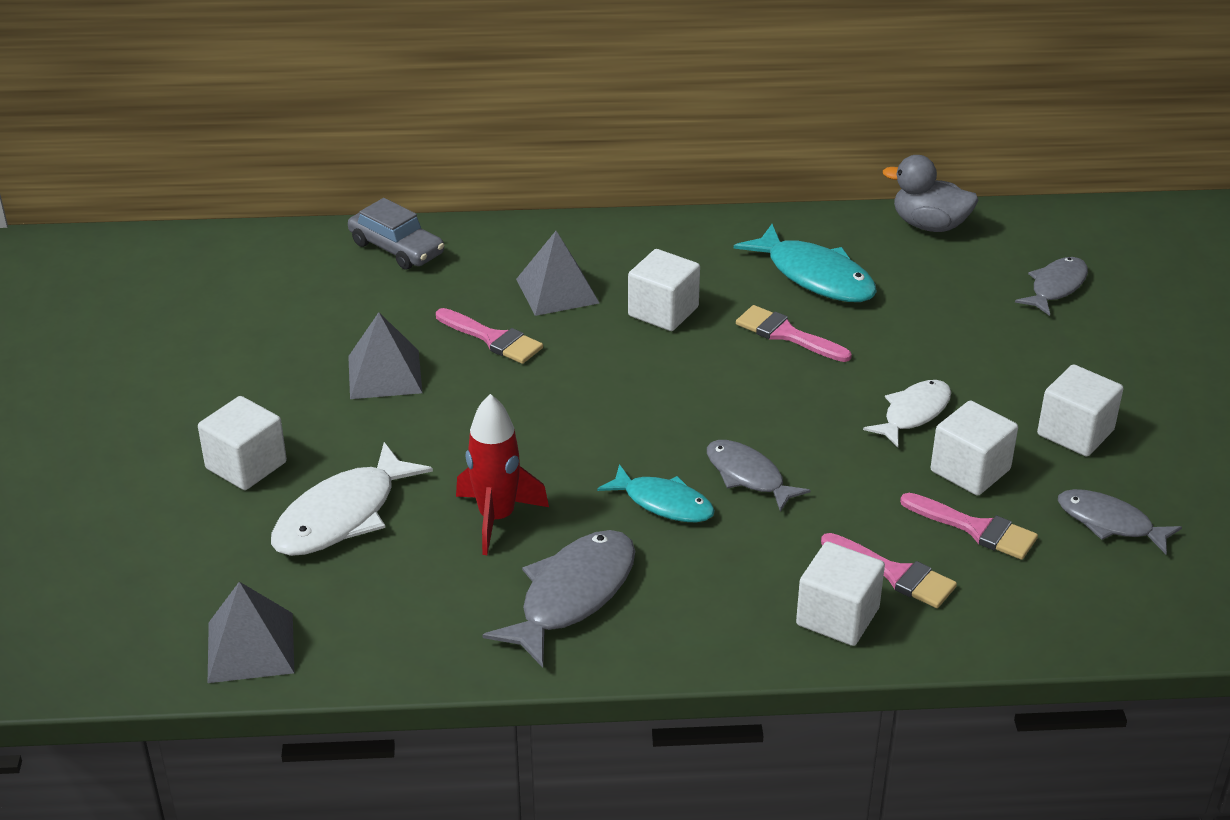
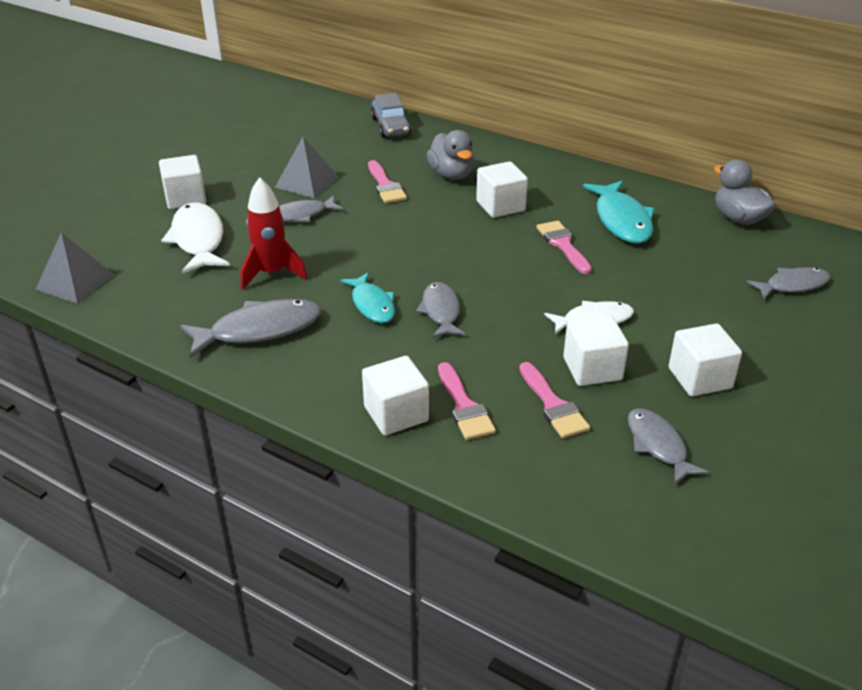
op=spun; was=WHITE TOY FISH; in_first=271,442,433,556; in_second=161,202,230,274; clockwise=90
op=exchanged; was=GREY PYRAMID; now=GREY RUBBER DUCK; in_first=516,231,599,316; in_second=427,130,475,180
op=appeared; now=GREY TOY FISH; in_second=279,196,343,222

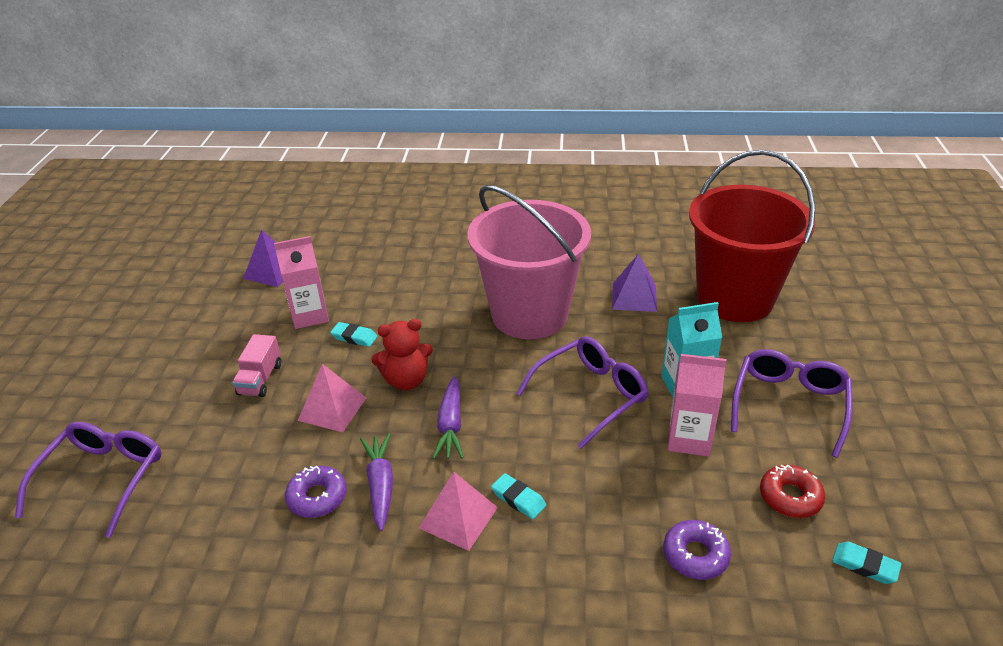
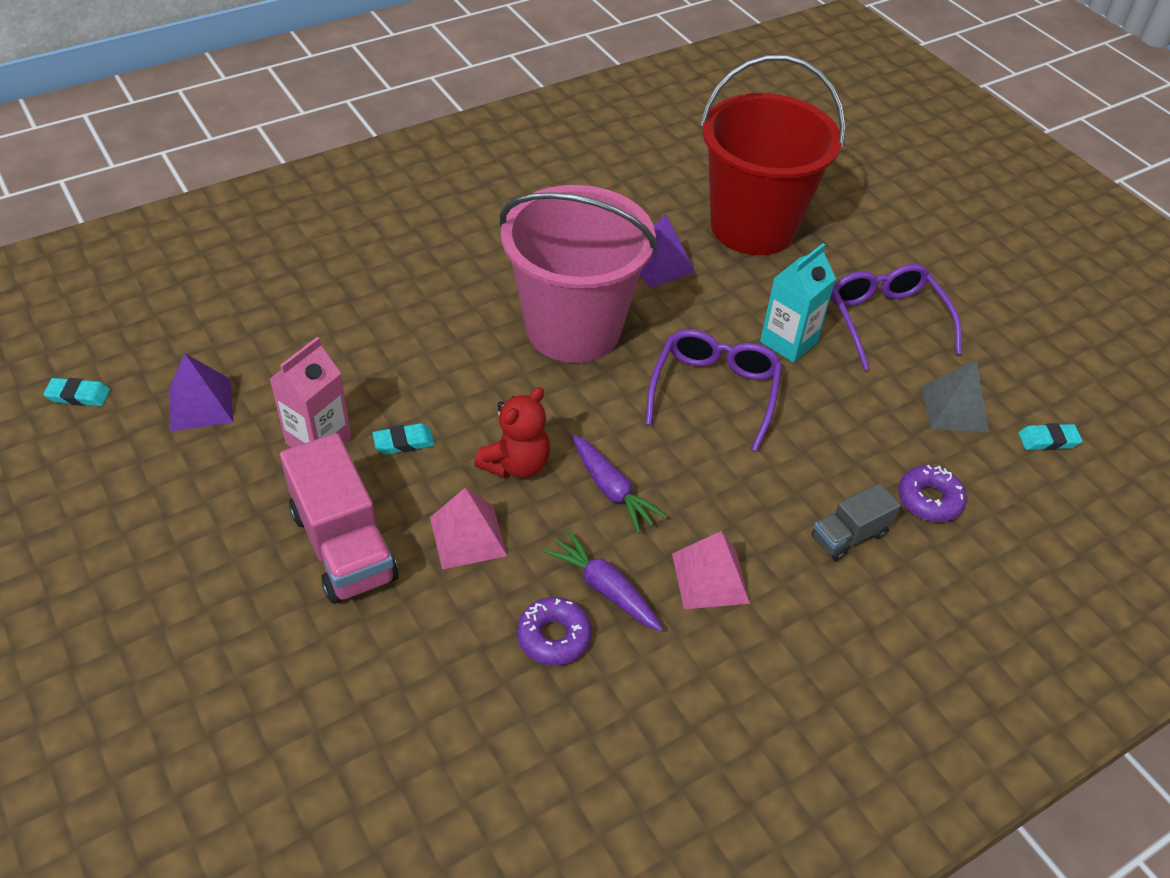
op=missing; was=VIOLET SPECTACLES; in_first=15,422,162,538
op=size; was=PINK TOY TRUCK; in_first=232,334,281,397; in_second=280,433,399,604; ratio=1.8
op=relocated; was=TURQUOISE PENCIL ERASER; in_first=491,473,546,519; in_second=44,378,110,406
op=missing; was=PINK MILK CARTON; in_first=668,354,726,457
op=exchanged; was=CRIMSON DONUT; now=GREY PYRAMID; in_first=760,464,825,518; in_second=921,360,989,432
op=appeared; now=GREY TOY TRUCK; in_second=812,483,901,561

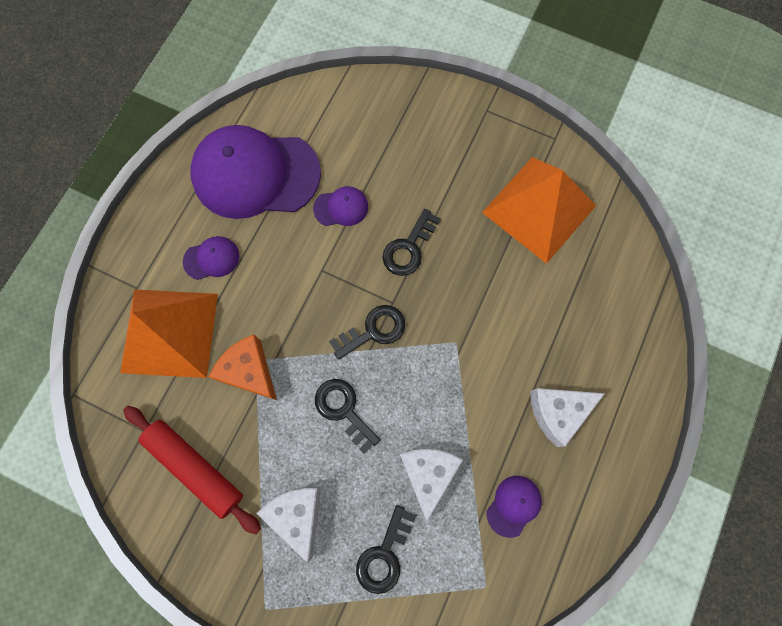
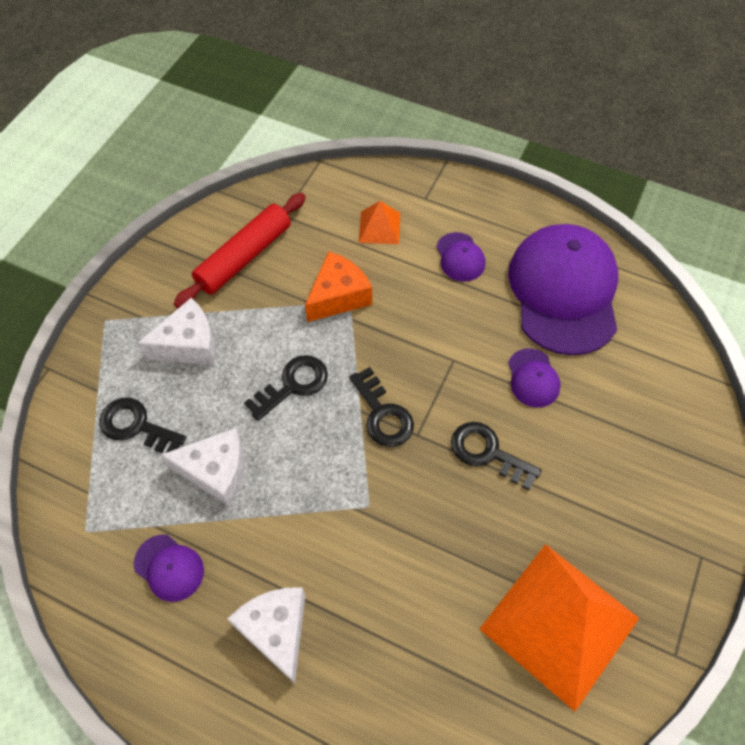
op=size; was=ORANGE PYRAMID; in_first=120,289,218,378; in_second=359,201,400,244; ratio=0.46

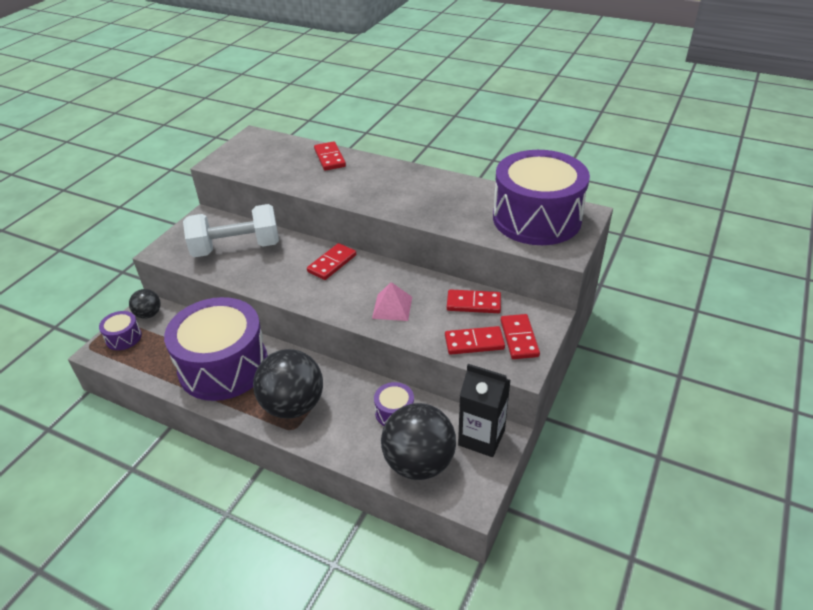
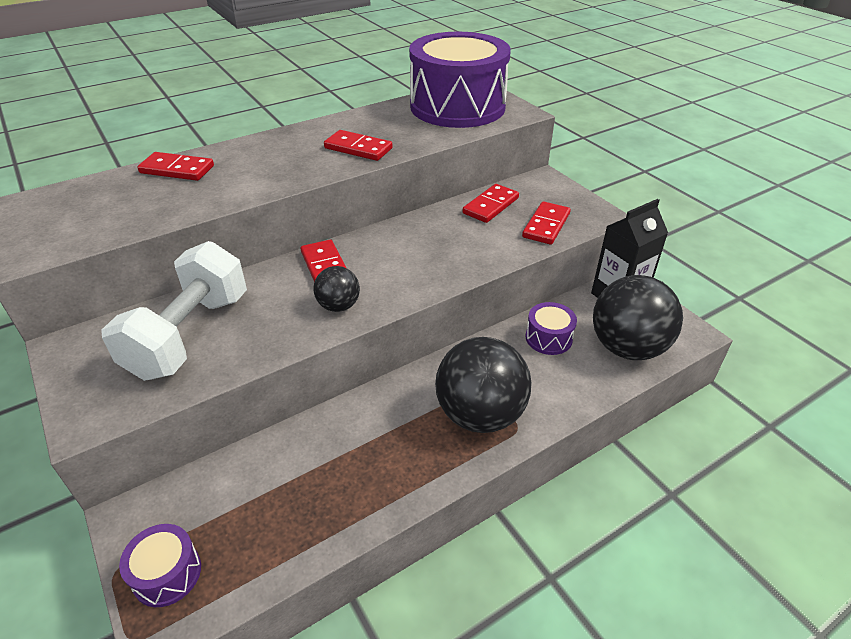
op=relocated; was=BLACK SPHERE; in_first=129,289,161,318; in_second=314,266,360,312
op=missing; was=VIOLET SNARE DRUM; in_first=164,297,268,401
op=missing; was=PINK PYRAMID; in_first=372,282,412,321
op=relocated; was=CRIMSON DOMINO TILE; in_first=500,314,540,359; in_second=324,130,393,161

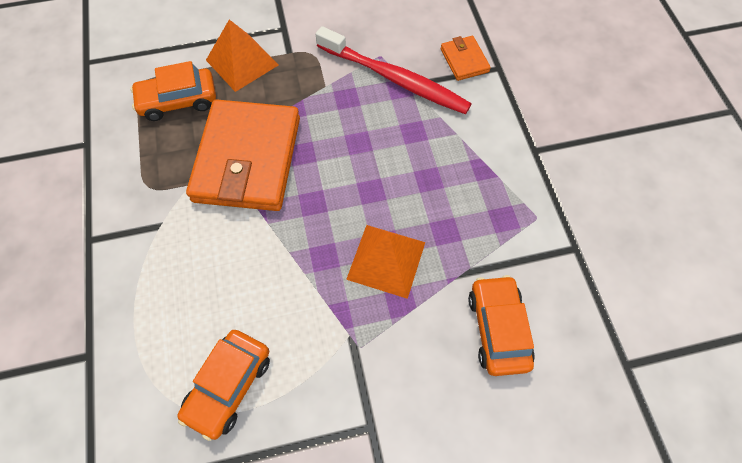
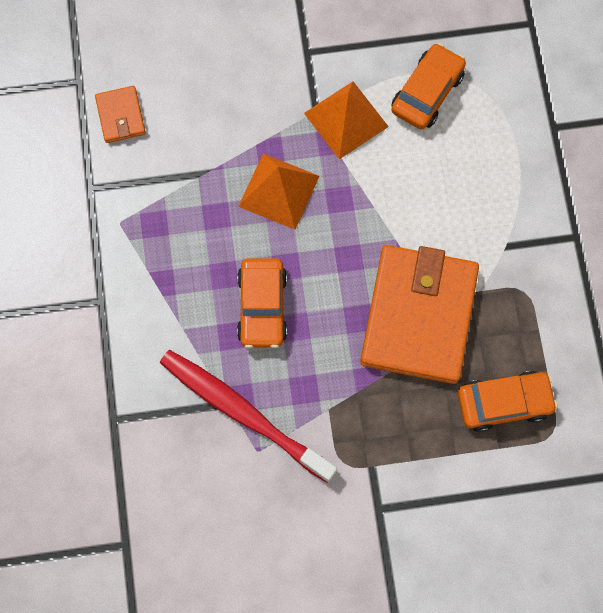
op=relocated; was=ORANGE PYRAMID; in_first=206,19,279,92; in_second=304,81,389,159
op=relocated; was=ORANGE BILLFOLD; in_first=441,36,491,81; in_second=95,86,146,143
op=relocated; was=ORANGE AUTOMOBILE; in_first=468,275,535,376; in_second=237,258,287,348

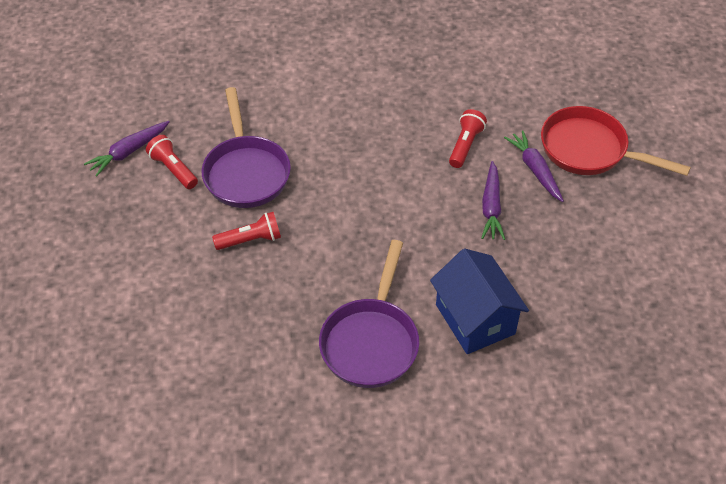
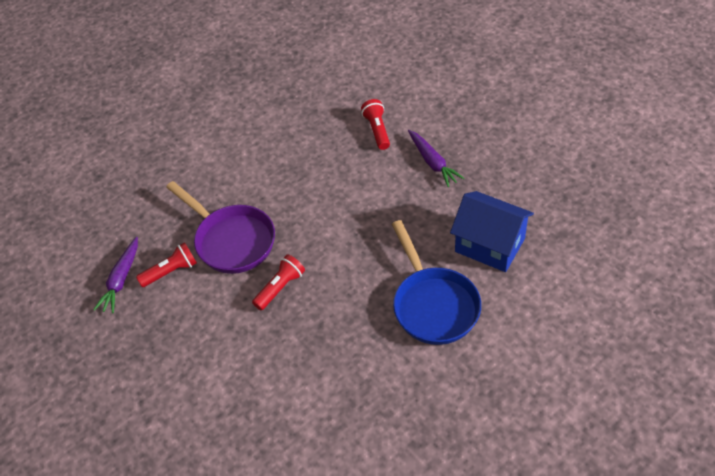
op=spun; was=CRIMSON TORCH; in_first=146,135,198,189; in_second=136,242,197,287; clockwise=135
op=colour; was=VIOLET PAN; now=ROYAL BLUE PAN; in_first=319,240,419,388; in_second=392,220,481,345
op=missing; was=VIOLET ROOT VEGETABLE; in_first=504,130,564,202
op=missing; was=CRIMSON PAN; in_first=541,106,691,176

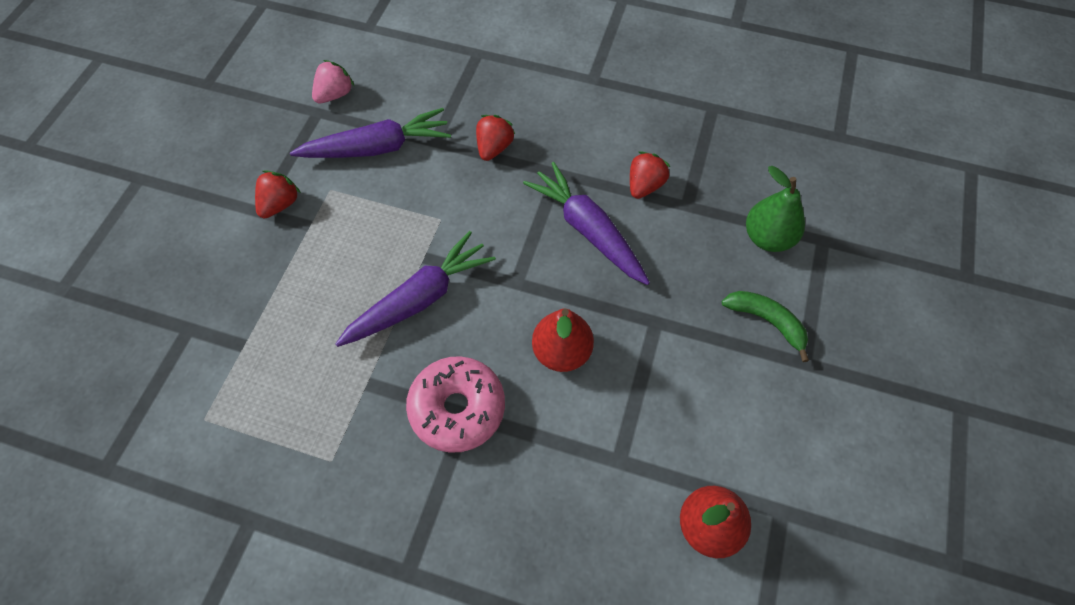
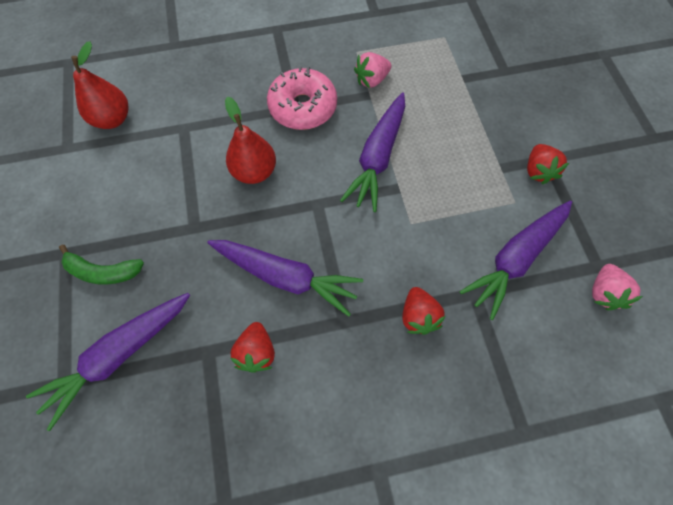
op=exchanged; was=EMERALD TOY PEAR; now=VIOLET ROOT VEGETABLE; in_first=746,166,805,252; in_second=26,293,190,431
op=appeared; now=PINK BERRY; in_second=354,52,391,88

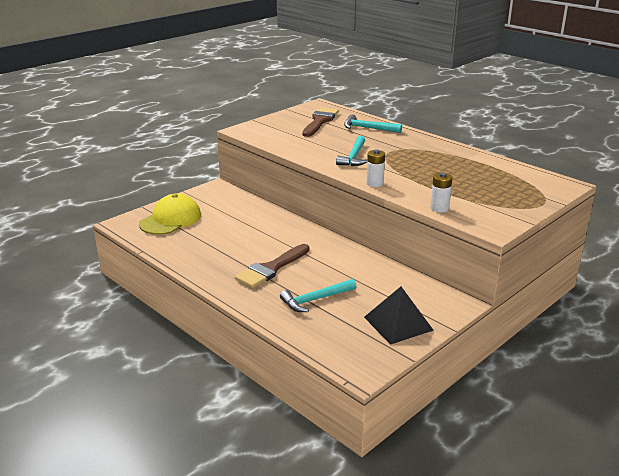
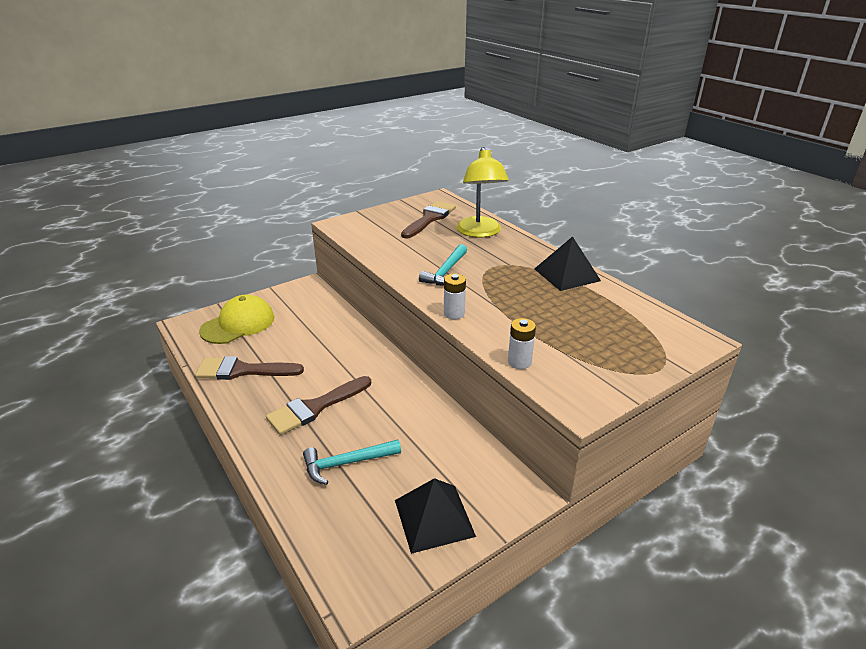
op=exchanged; was=TURQUOISE CLAW HAMMER; now=BRIGHT YELLOW LAMP; in_first=344,114,402,133; in_second=456,147,509,237
op=appeared; now=DARK BROWN PAINTBRUSH; in_second=195,356,304,380
op=appeared; now=BLACK PYRAMID; in_second=534,236,601,291

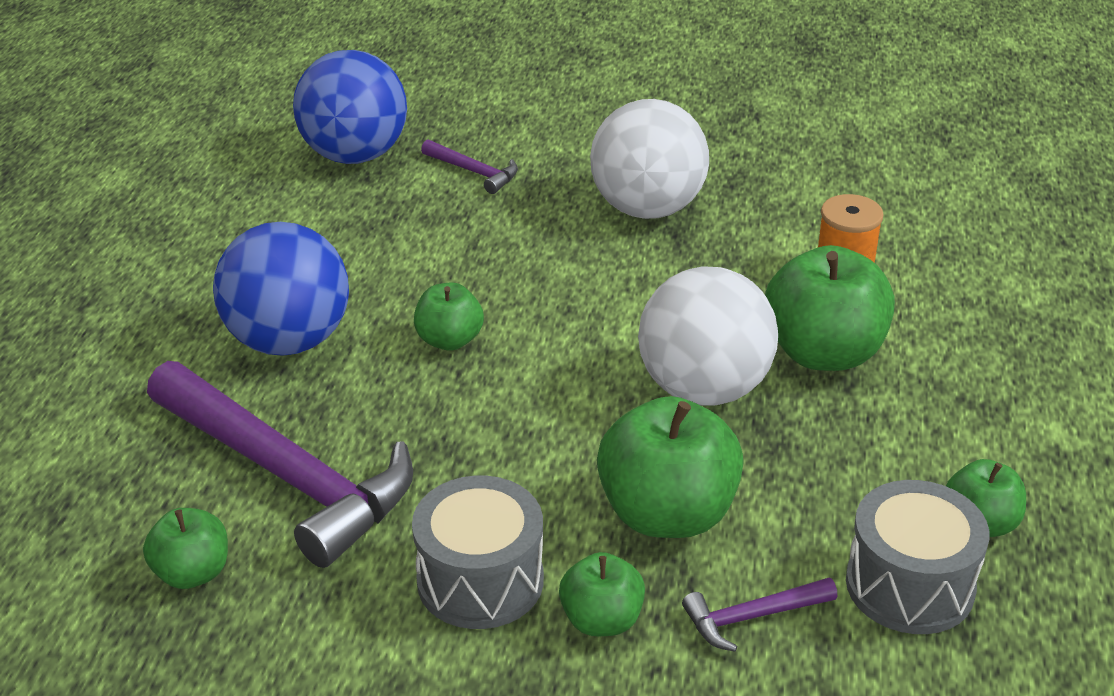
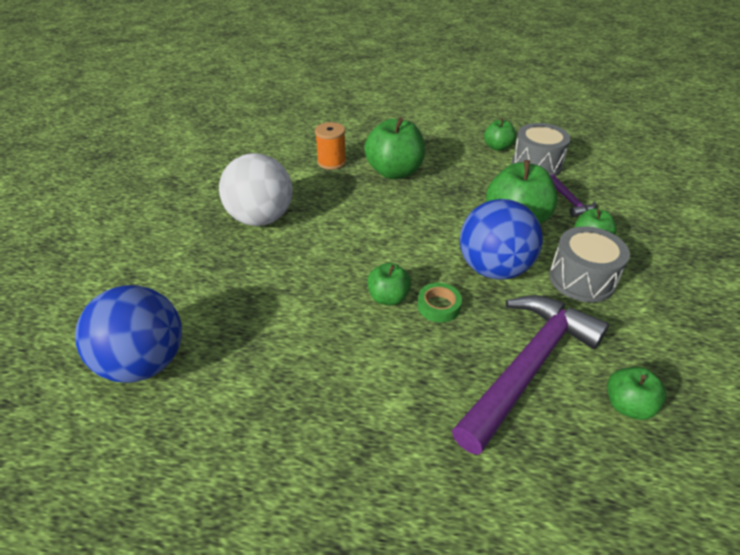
op=relocated; was=ROYAL BLUE SPHERE; in_first=213,222,349,356; in_second=460,199,543,280
op=missing; was=VIOLET CLAW HAMMER; in_first=421,139,518,194
op=missing; was=WHITE SPHERE; in_first=638,267,778,405
op=appeared; now=EMERALD ROLL OF TAPE; in_second=418,283,462,323

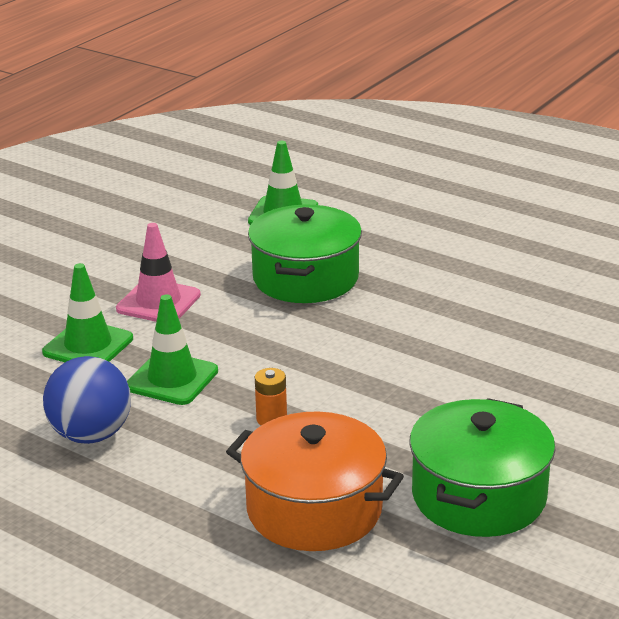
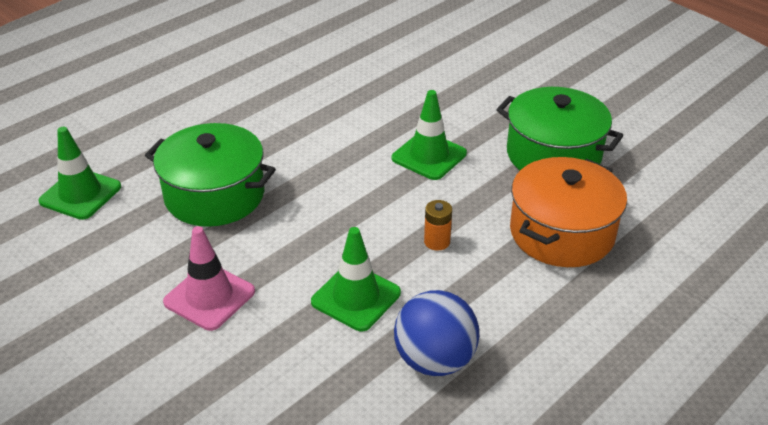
op=relocated; was=EMERALD TRAFFIC CONE; in_first=42,263,133,362; in_second=392,90,467,180

